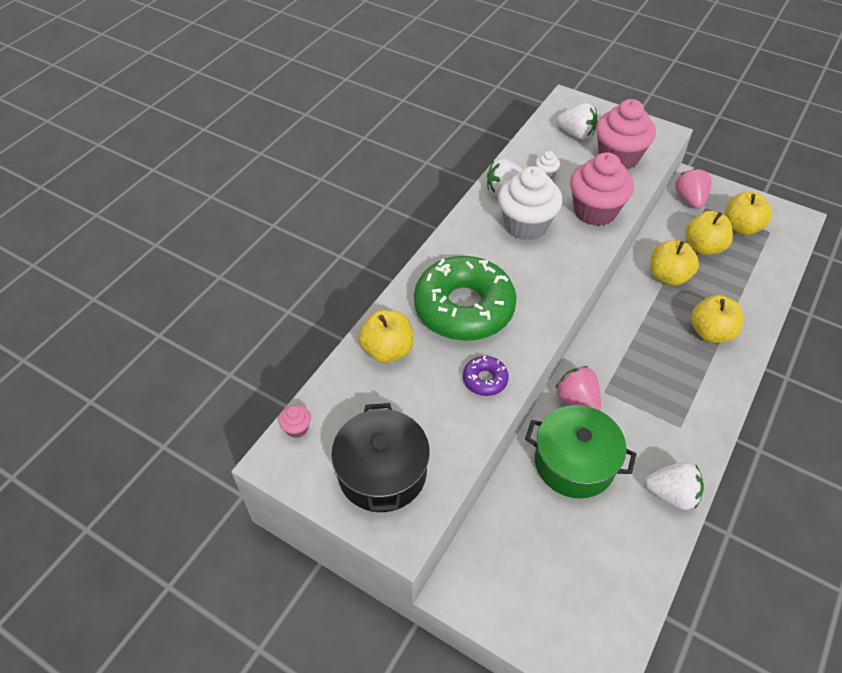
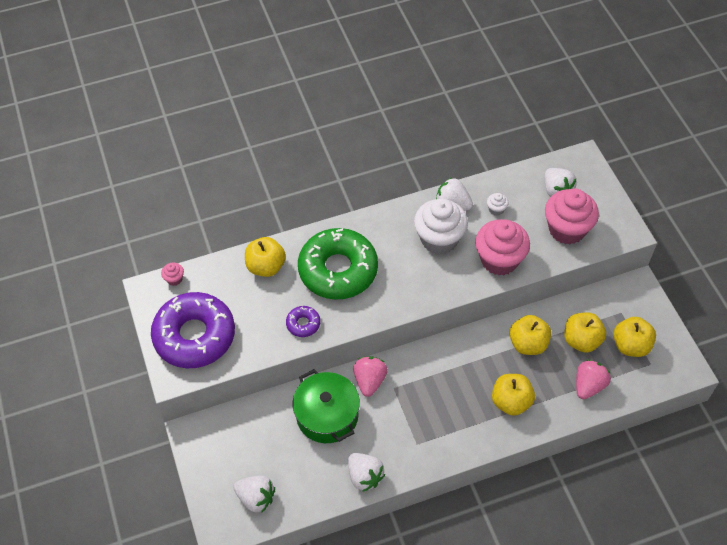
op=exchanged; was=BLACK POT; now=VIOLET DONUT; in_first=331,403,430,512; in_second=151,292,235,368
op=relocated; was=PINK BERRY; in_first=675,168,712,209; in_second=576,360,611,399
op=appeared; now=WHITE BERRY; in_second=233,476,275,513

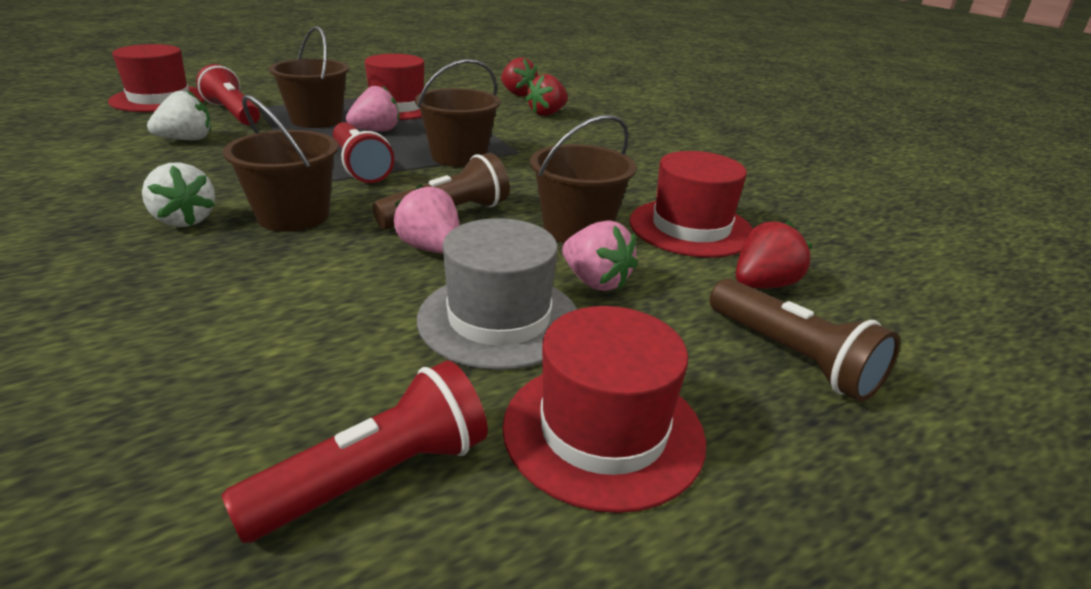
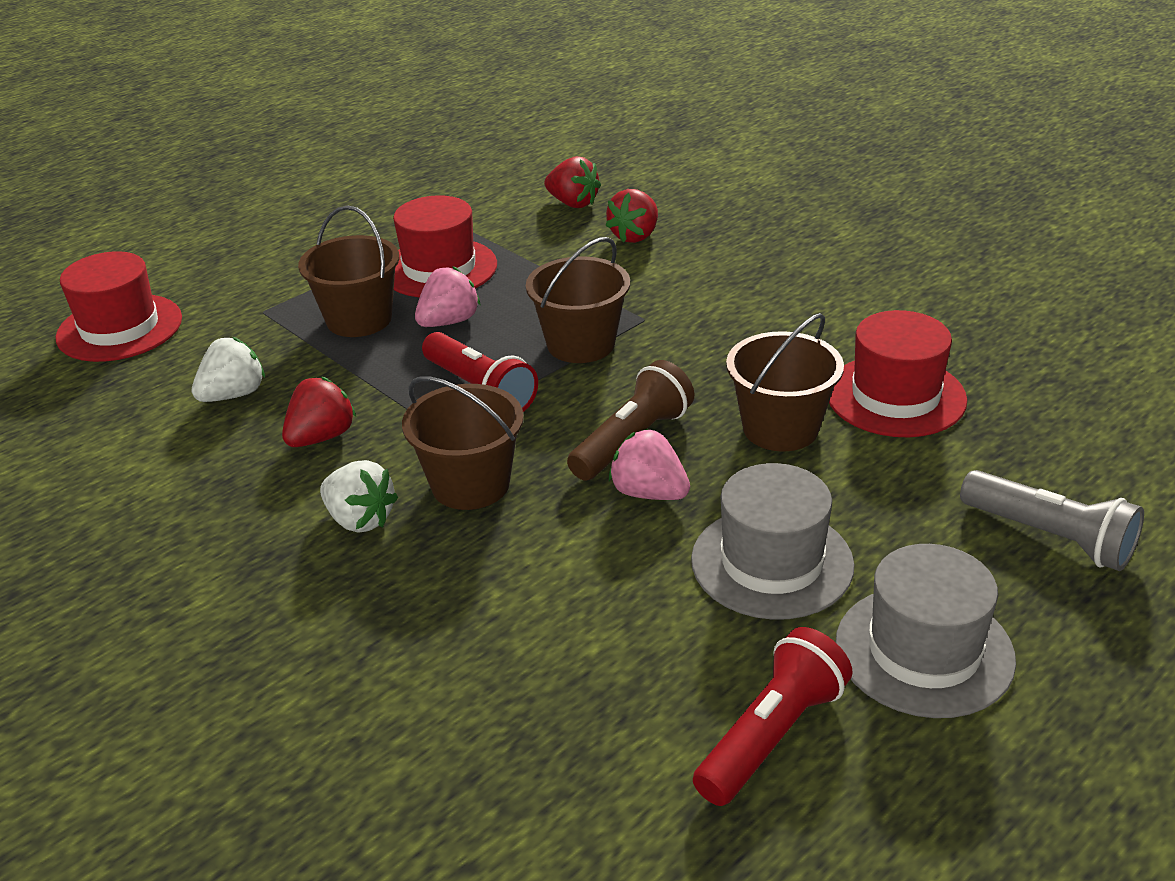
op=missing; was=CRIMSON TORCH; in_first=196,64,260,126
op=colour; was=CRIMSON TALL HAT; now=GREY TALL HAT; in_first=502,306,706,513; in_second=836,544,1016,718
op=missing; was=PINK BERRY; in_first=562,220,638,291
op=colour; was=DARK BROWN TORCH; now=GREY TORCH; in_first=710,278,900,402; in_second=960,470,1144,571
op=relocated; was=CRIMSON BERRY; in_first=736,221,812,289; in_second=282,377,356,447

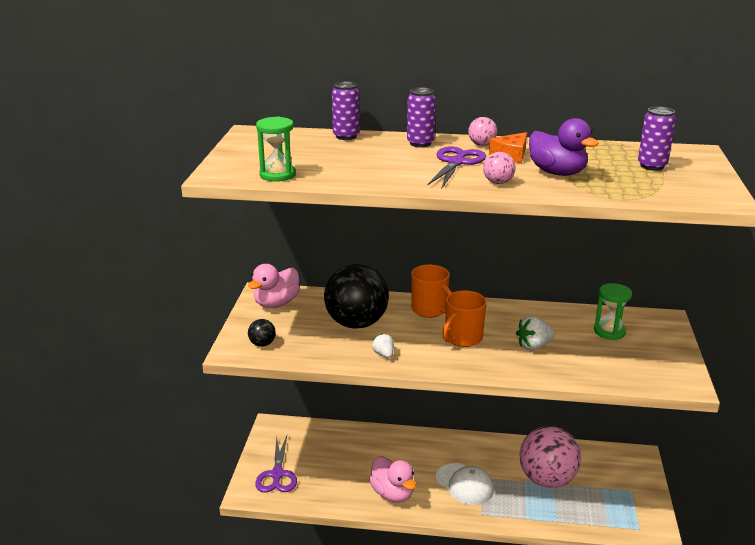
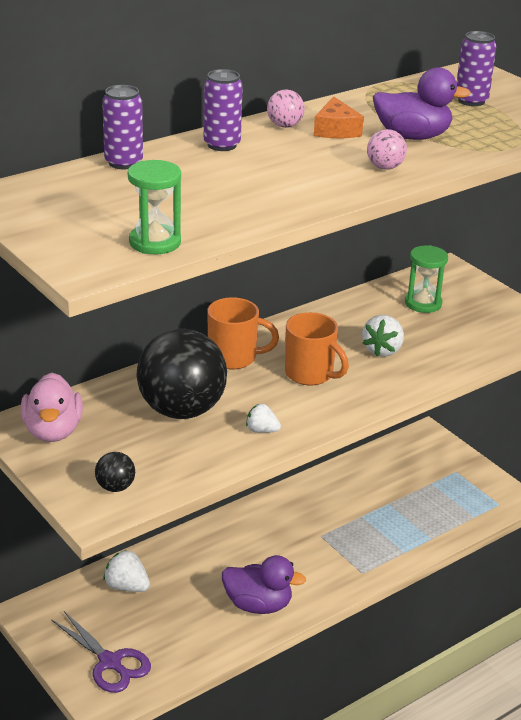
op=colour; was=PINK RUBBER DUCK; now=VIOLET RUBBER DUCK; in_first=369,456,416,503; in_second=222,555,306,614
op=missing; was=VIOLET PAIR OF SCISSORS; in_first=427,147,486,188
op=missing; was=WHITE CAP; in_first=436,463,494,505
op=spun; was=ORANGE TEA MUG; in_first=442,290,487,347; in_second=285,312,349,385; clockwise=-45
op=missing; was=PINK SPHERE; in_first=520,426,581,488
op=appeared; now=WHITE BERRY; in_second=103,550,150,592

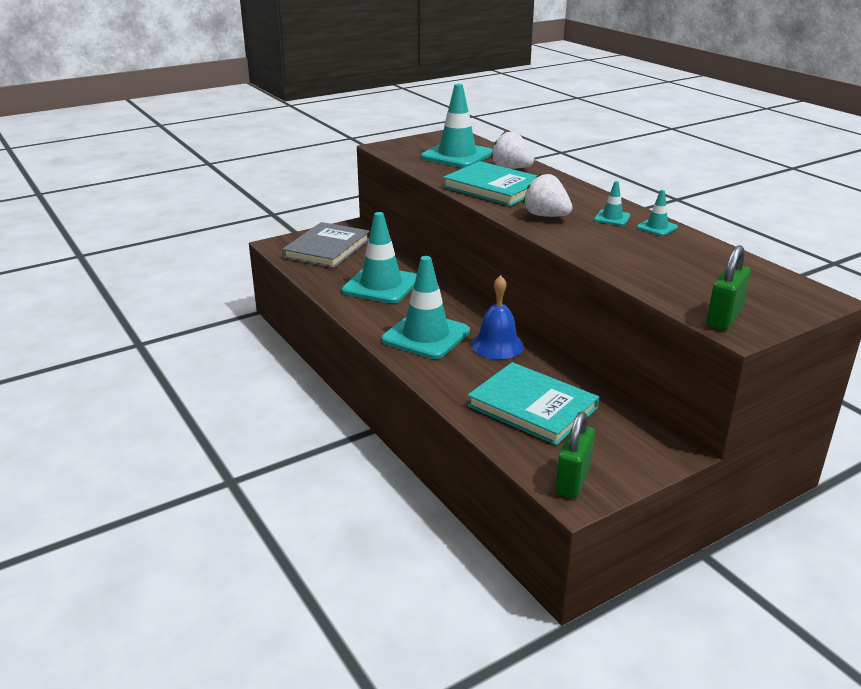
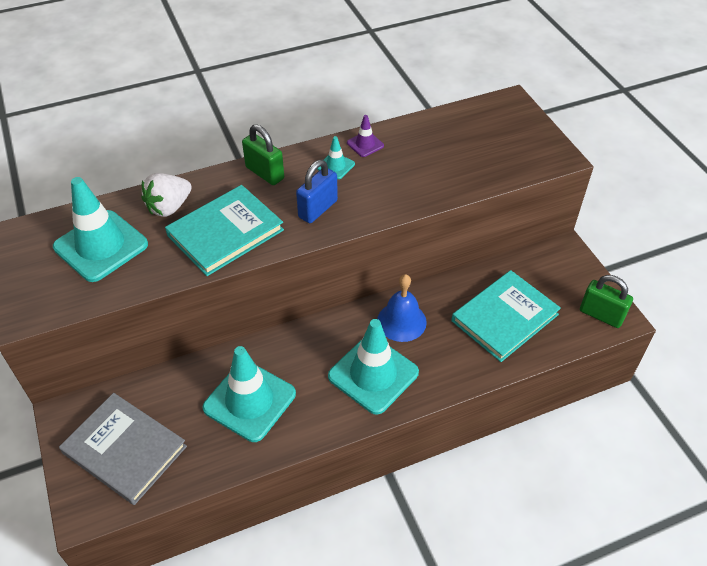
op=exchanged; was=WHITE BERRY; now=ROYAL BLUE LOCK; in_first=523,173,573,217; in_second=296,160,338,223
op=colour; was=TURQUOISE TRAFFIC CONE; now=VIOLET TRAFFIC CONE; in_first=637,190,678,236; in_second=347,115,384,157
op=relocated; was=EMERALD LOCK; in_first=707,245,751,330; in_second=242,124,284,185

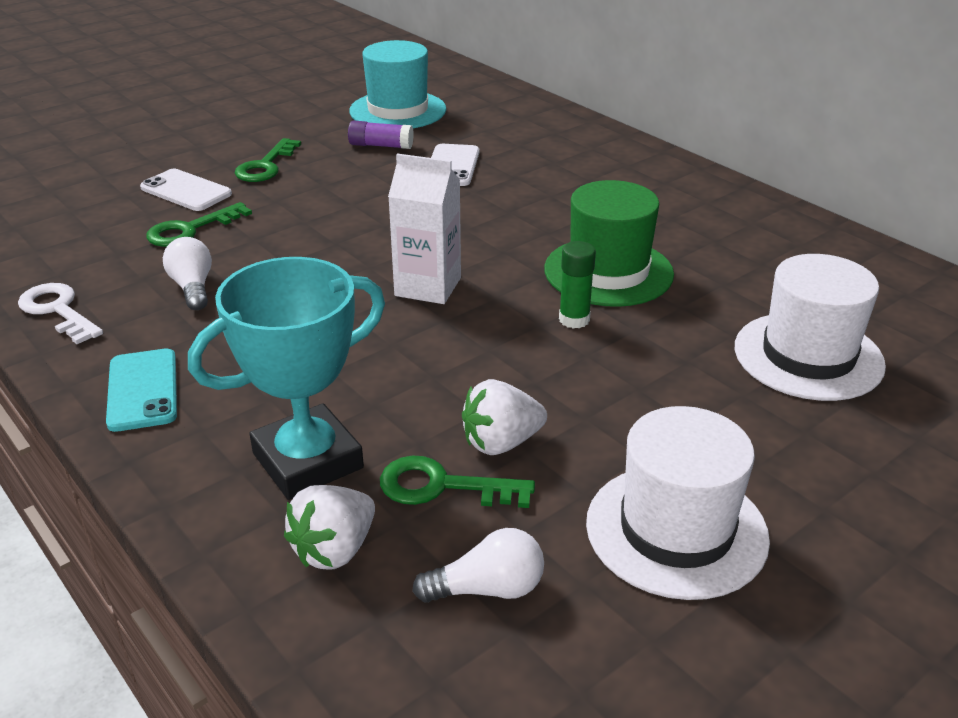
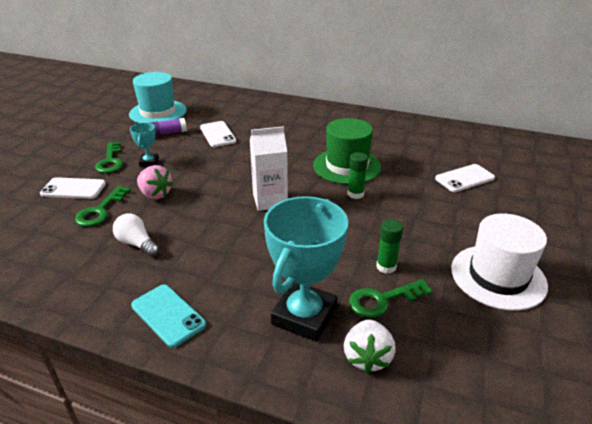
op=missing; was=WHITE DOOR KEY; in_first=18,283,103,344
op=missing; was=WHITE LIGHTBULB; in_first=412,528,544,603
op=exchanged; was=WHITE BERRY; now=EMERALD GLUE; in_first=462,379,547,455; in_second=376,219,403,274
op=exchanged; was=WHITE TALL HAT; now=WHITE SMARTPHONE; in_first=735,254,886,401; in_second=435,164,495,192
op=appeared; now=TURQUOISE TROPHY; in_second=130,122,159,166
op=appeared; now=PINK BERRY; in_second=137,165,173,199

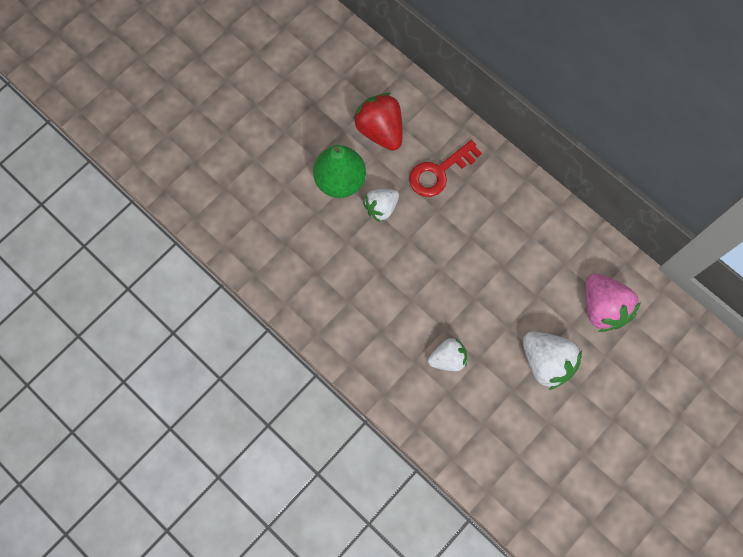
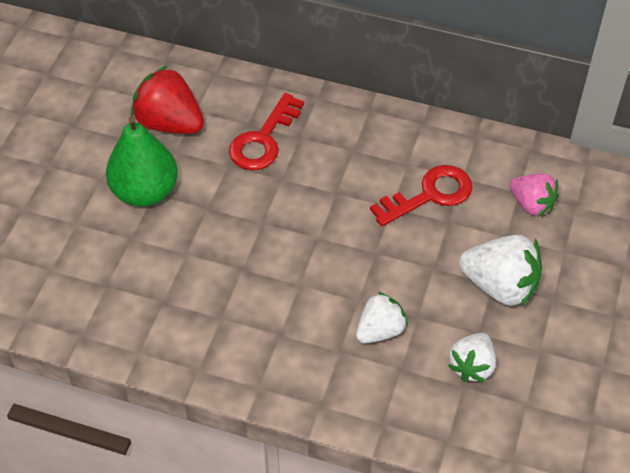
op=relocated; was=WHITE BERRY; in_first=363,189,399,222; in_second=448,333,496,382
op=size; was=PINK BERRY; in_first=586,273,641,332; in_second=509,173,559,217; ratio=0.64
op=appeared; now=CRIMSON DOOR KEY; in_second=370,165,473,226

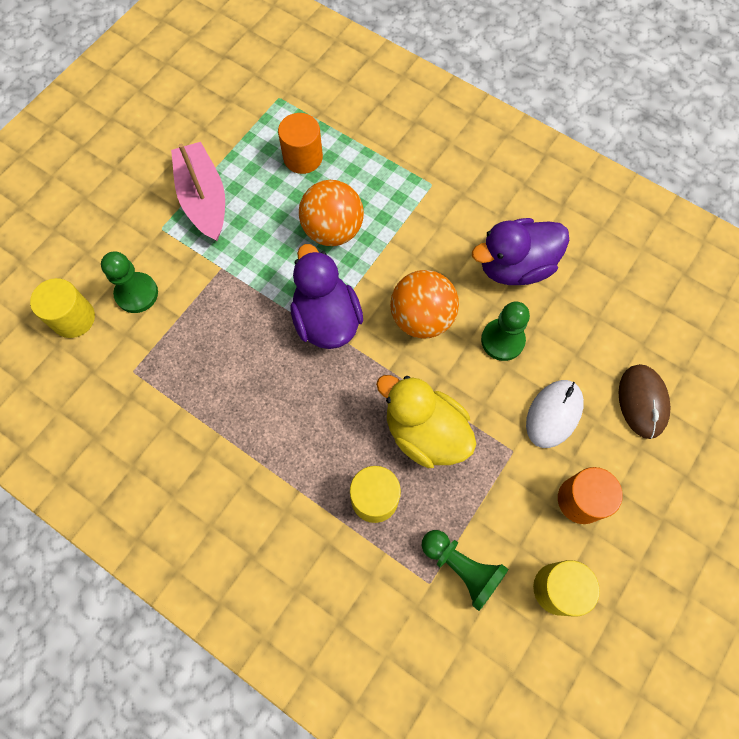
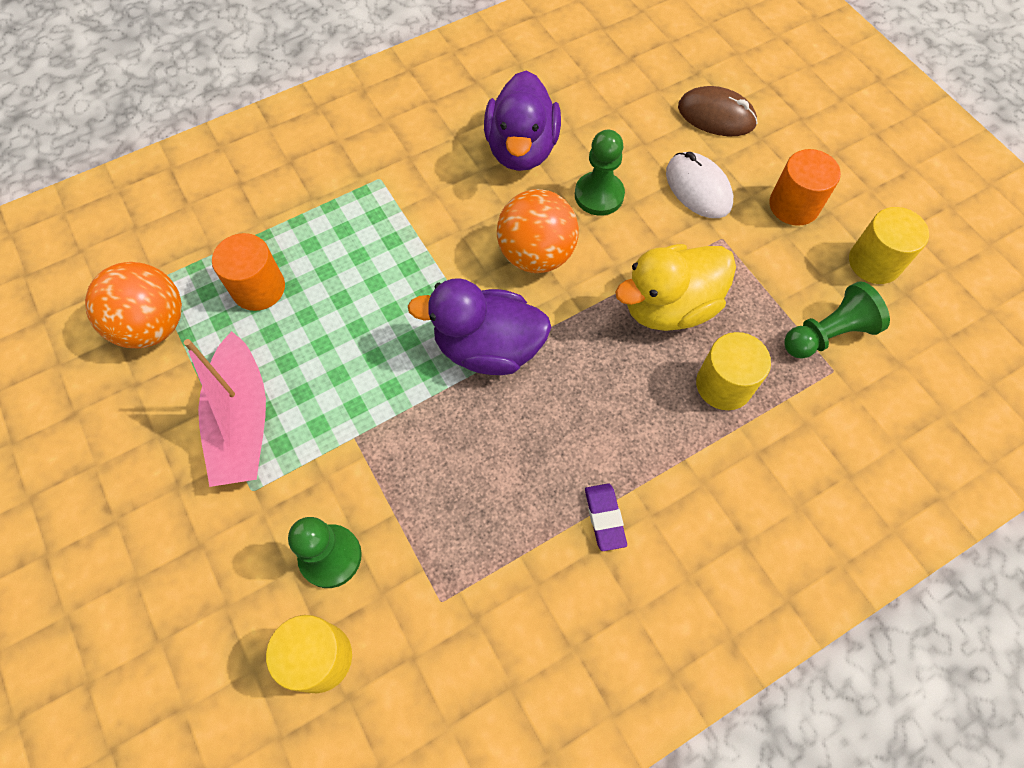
op=spun; was=PINK TOY BOAT; in_first=171,142,225,241; in_second=184,331,266,487; clockwise=-105
op=relocated; was=ORANGE SPHERE; in_first=299,180,364,246; in_second=85,262,182,349
op=appeared; now=VIOLET PENCIL ERASER; in_second=585,484,627,551

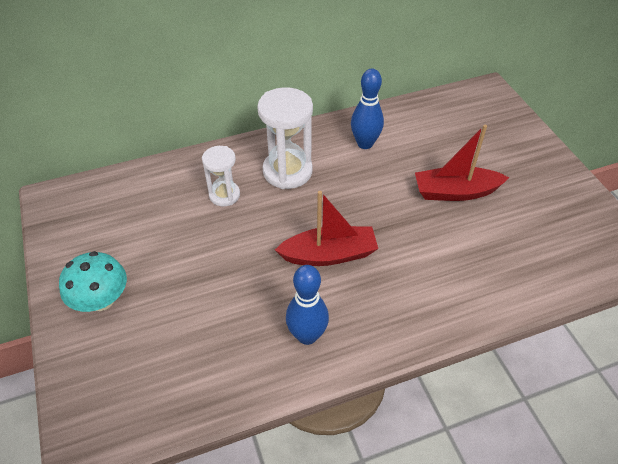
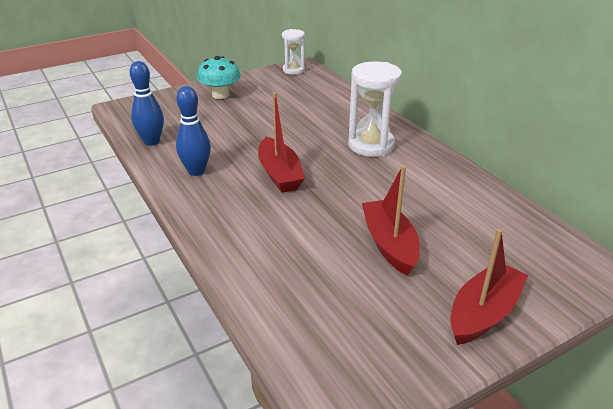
op=relocated; was=WHITE SAND TIMER; in_first=202,146,240,206; in_second=282,29,305,74
op=relocated; was=ROYAL BLUE SKITTLE; in_first=351,69,384,149; in_second=130,61,164,146
op=appeared; now=CRIMSON TOY BOAT; in_second=450,229,528,345

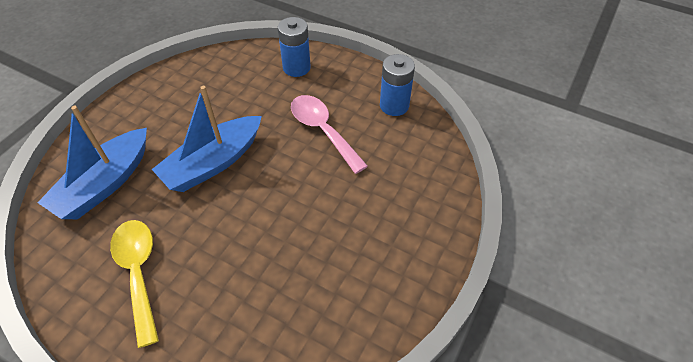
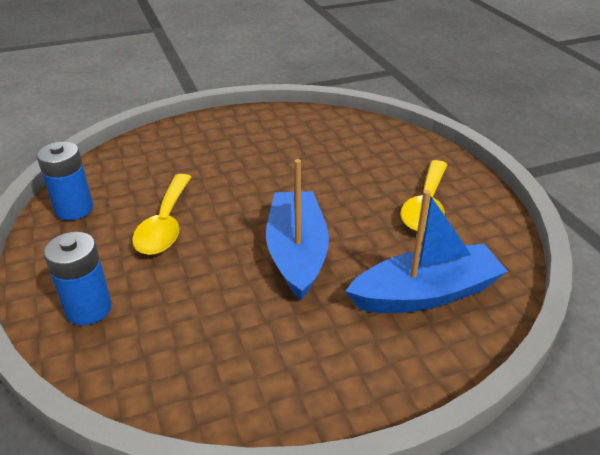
op=spun; was=ROYAL BLUE TOY BOAT; in_first=152,86,262,192; in_second=266,159,329,300; clockwise=-90
op=colour; was=PINK TEASPOON; now=BRIGHT YELLOW TEASPOON; in_first=291,95,368,174; in_second=132,174,191,255

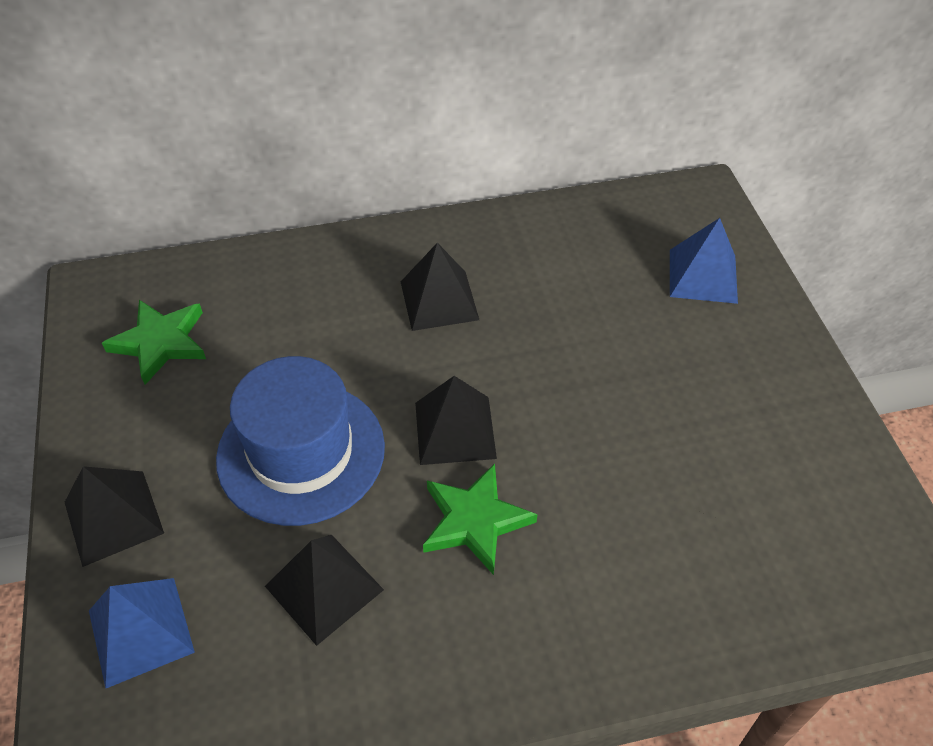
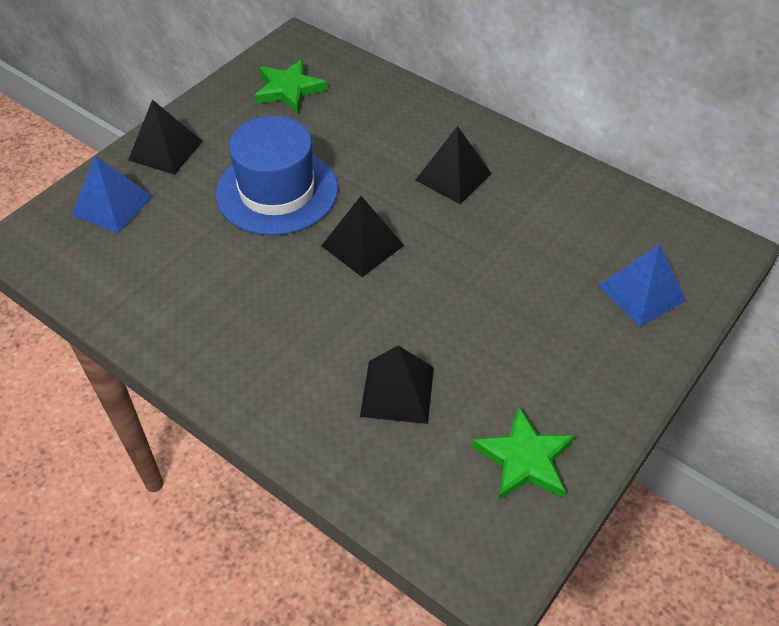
op=relocated; was=BLACK PYRAMID; in_first=265,535,384,646; in_second=360,345,434,424
op=relocated; was=EMERALD STAR; in_first=423,463,538,575; in_second=472,407,575,501

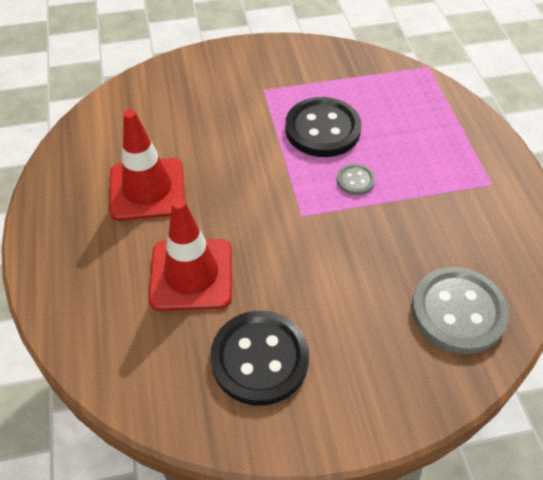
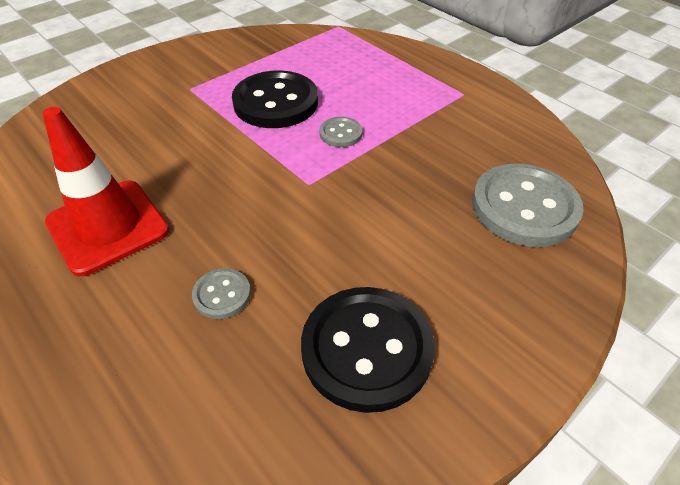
op=exchanged; was=CRIMSON TRAFFIC CONE; now=GREY SHIRT BUTTON; in_first=149,198,232,311; in_second=192,268,251,319

